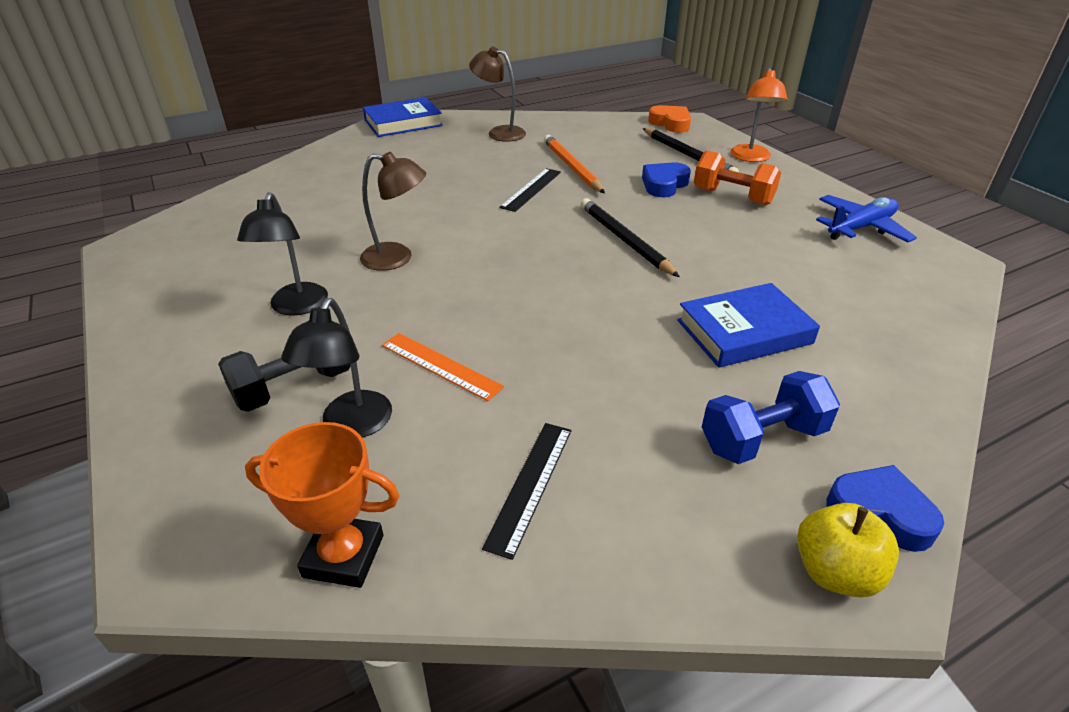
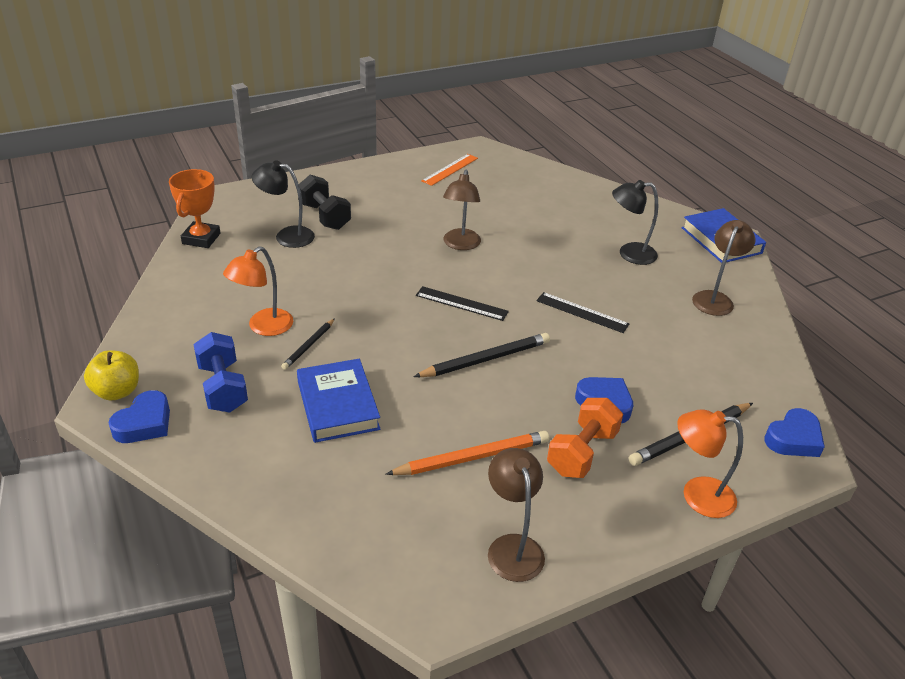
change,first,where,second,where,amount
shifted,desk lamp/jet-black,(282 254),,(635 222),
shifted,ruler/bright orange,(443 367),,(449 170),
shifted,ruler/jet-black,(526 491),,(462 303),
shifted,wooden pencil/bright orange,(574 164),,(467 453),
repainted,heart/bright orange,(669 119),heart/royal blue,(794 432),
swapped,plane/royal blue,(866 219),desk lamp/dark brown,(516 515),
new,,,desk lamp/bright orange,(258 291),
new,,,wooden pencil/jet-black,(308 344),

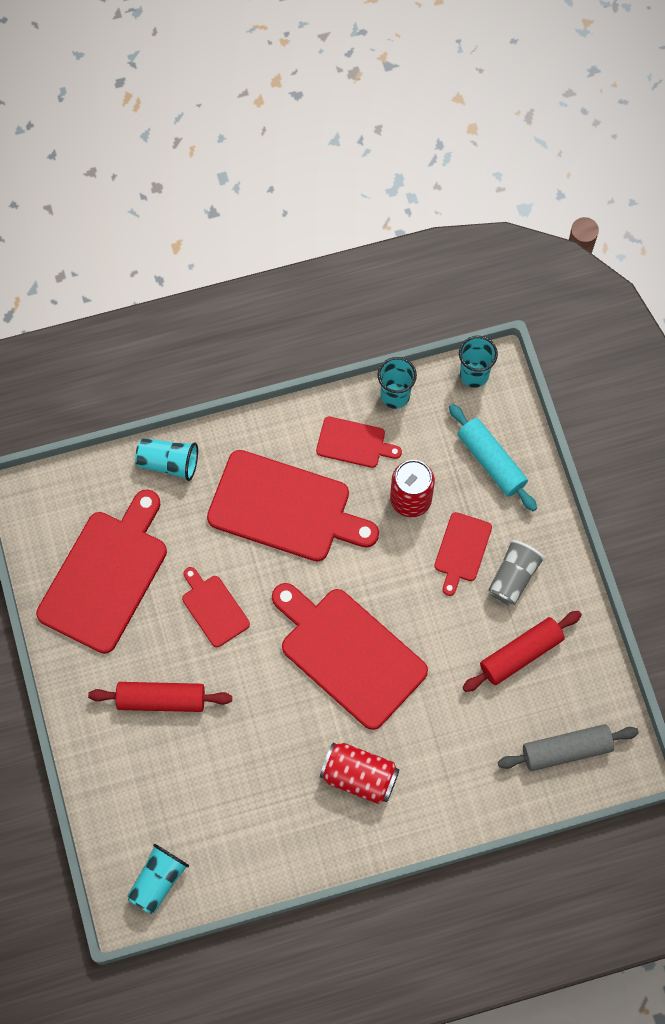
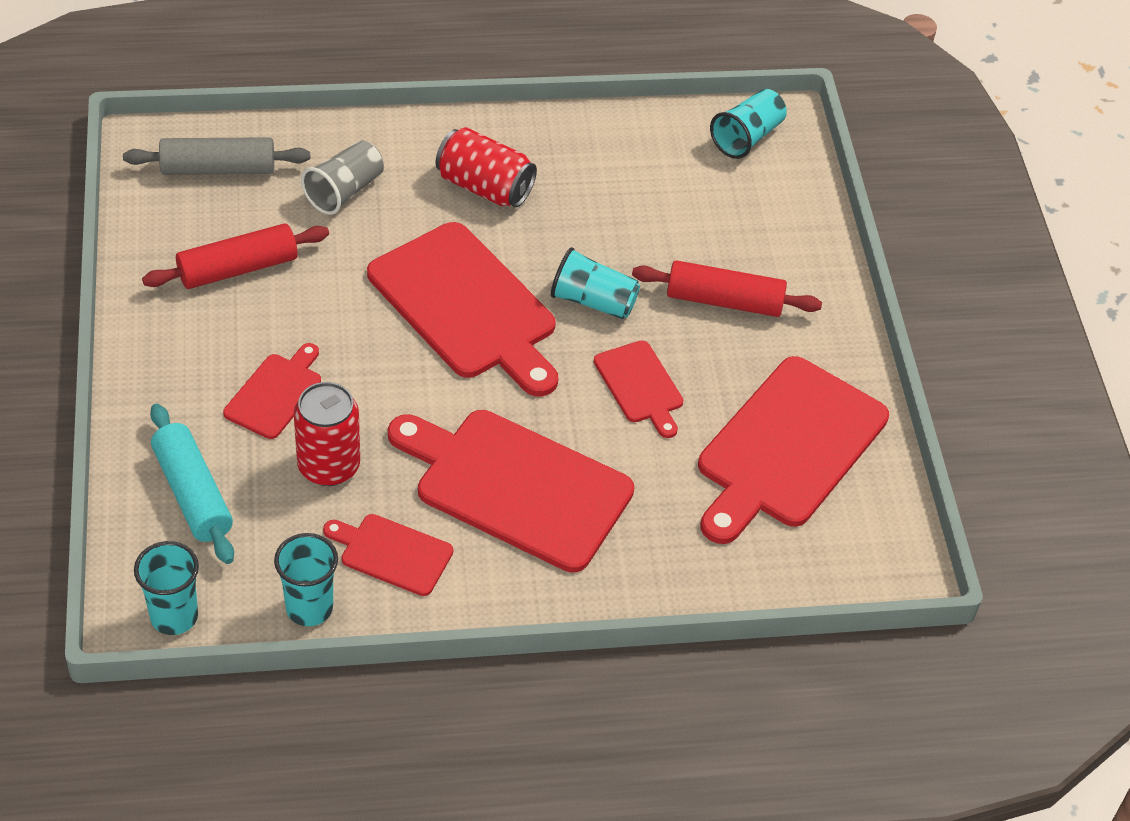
change,first,where,second,where,amount
shifted,cup/aqua,(166 459),,(595 283),
shifted,cup/ash-grey,(517 573),,(342 177),

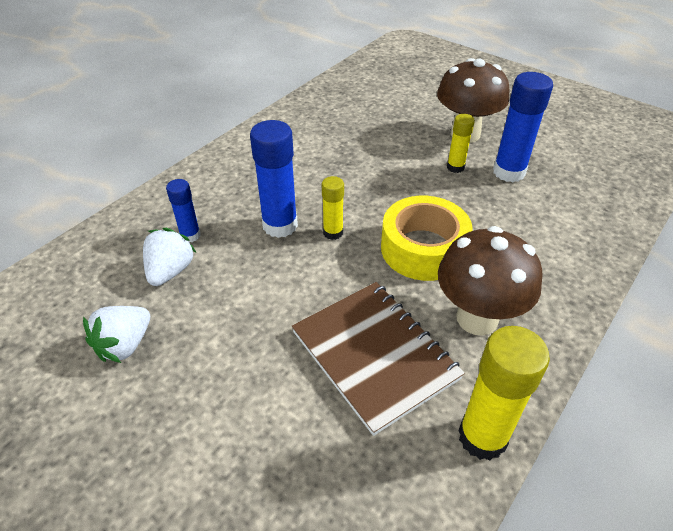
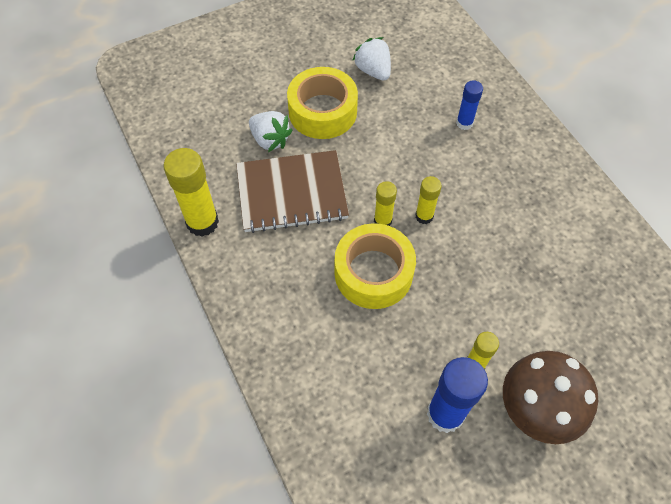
change,first,where,second,where,amount
shifted,berry/snow-white,(170 257),,(271 131),
gone,glue/royal blue,(274 179),,,
gone,toadstool/dark brown,(490 281),,,
new,,,tape/yellow,(322 103),
new,,,glue/yellow,(385 203),

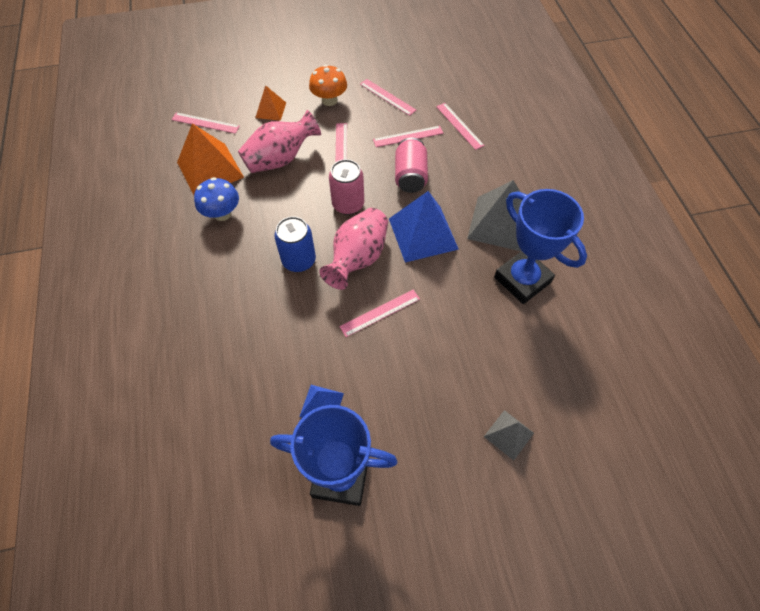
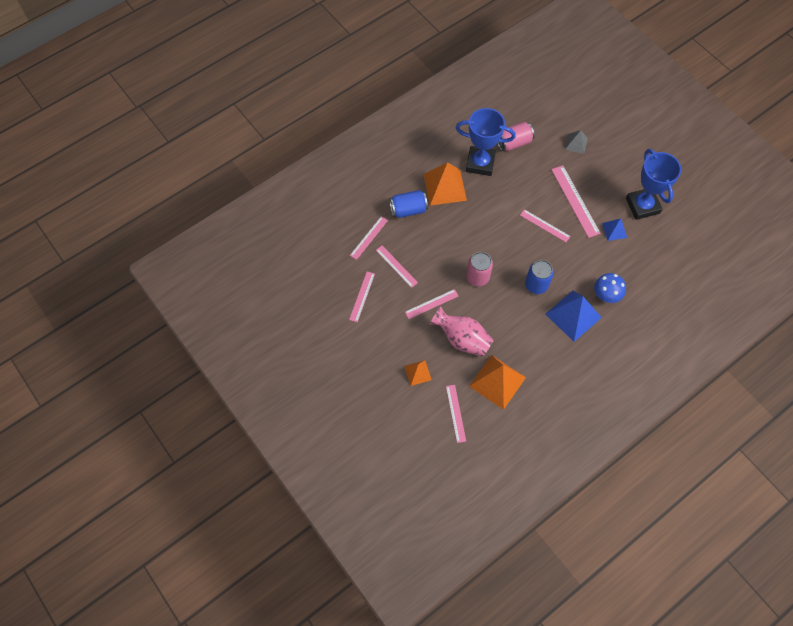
change,first,where,second,where,amount
shifted,toadstool/royal blue,(216 199),,(610 288),
gone,toadstool/bright orange,(328 85),,,
gone,tall vase/pink,(353 249),,,
shifted,solid pyramid/royal blue,(424 227),,(574 316),
shifted,tin/pink,(411 165),,(516 136),
repainted,solid pyramid/ash-grey,(494 215),solid pyramid/bright orange,(445 184),
rotated,trophy/royal blue,(540 246),,(486 142),75 degrees clockwise
new,,,tin/royal blue,(408 204),
new,,,ruler/pink,(576 201),

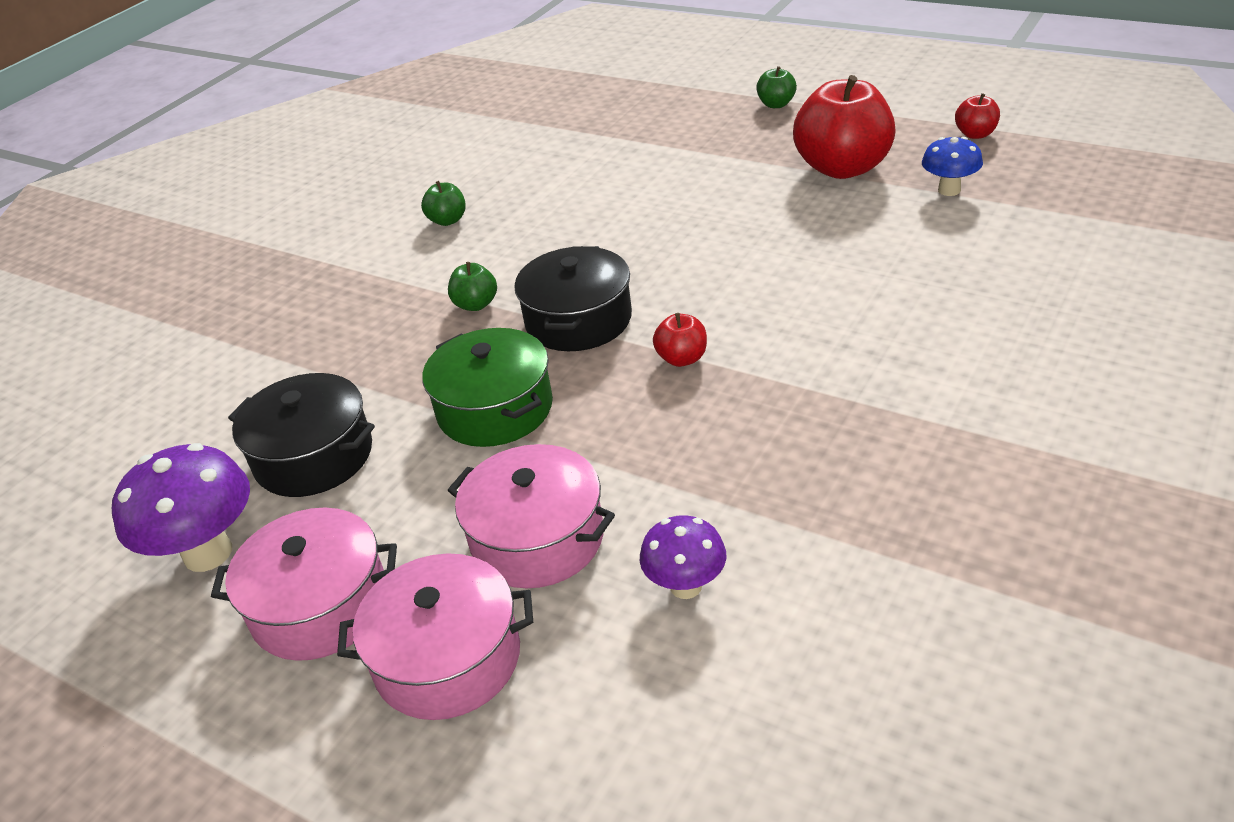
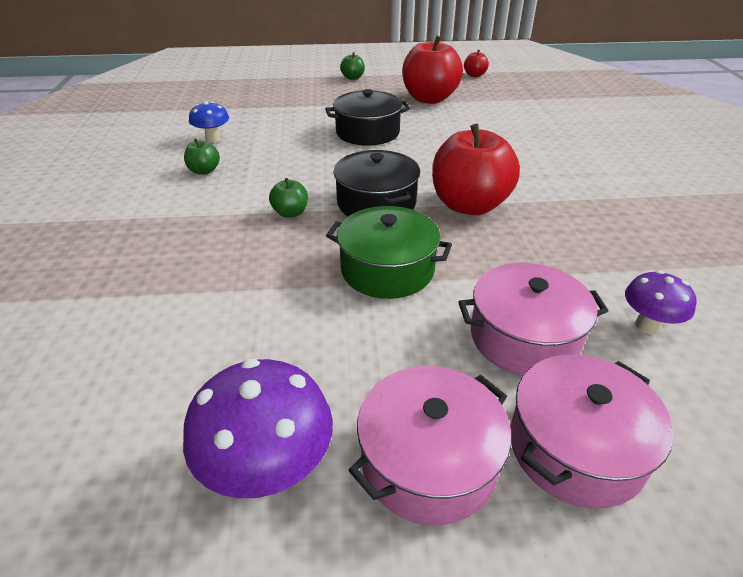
change,first,where,second,where,amount
shifted,stockpot/jet-black,(301 435),,(367 117),
scaled,apple fruit/red,(680 340),,(476 169),x2.23
shifted,toadstool/royal blue,(952 166),,(209 122),

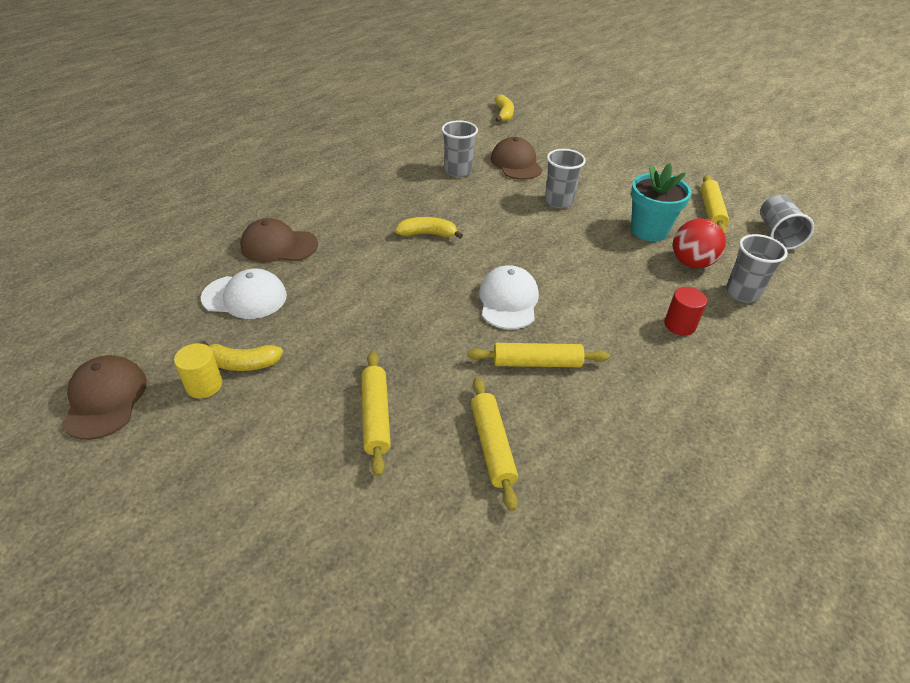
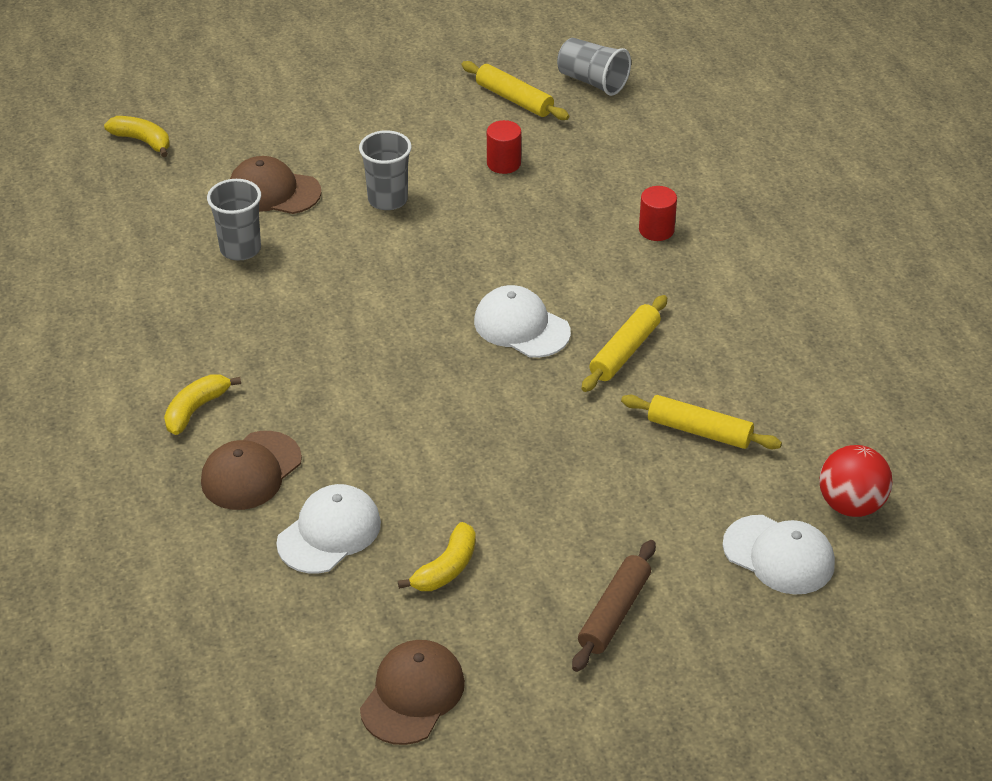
change,first,where,second,where,amount
rotated,baseball cap/dark brown,(104 397),,(412 692),90 degrees clockwise
gone,cylinder/yellow,(198 371),,,
gone,dough roller/yellow,(376 414),,,
shifted,banana/yellow,(429 228),,(202 404),
swapped,flower pot/aqua,(661 202),cylinder/red,(504 147),
shifted,ball/red,(699 243),,(856 481),
gone,cup/ash-grey,(757 268),,,
new,,,dough roller/dark brown,(614 606),
new,,,baseball cap/snow-white,(779 555),

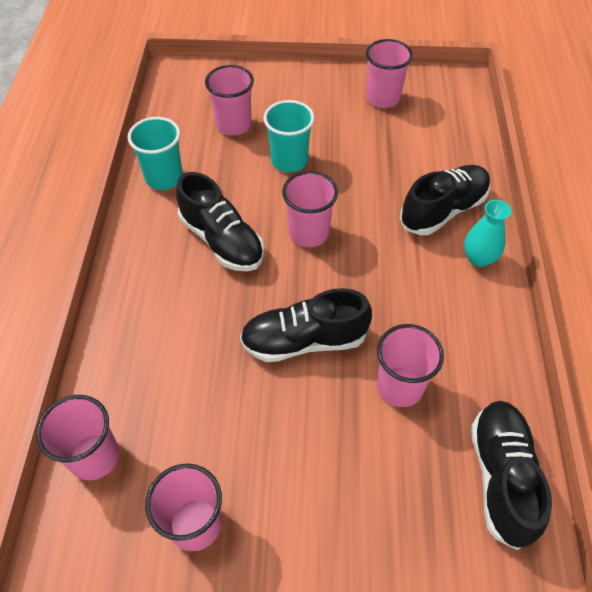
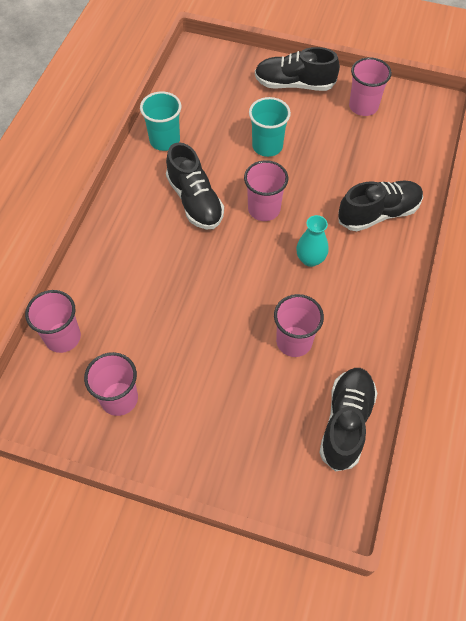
change,first,where,second,where,amount
gone,cup/pink,(229 100),,,
shifted,lace-up shoe/jet-black,(306 325),,(297 69),
shifted,tall vase/aqua,(487 233),,(312 241),

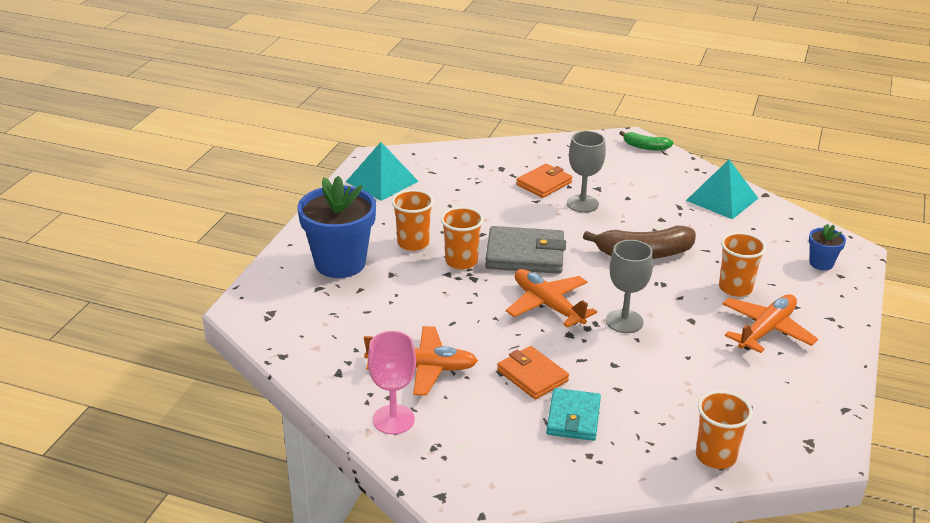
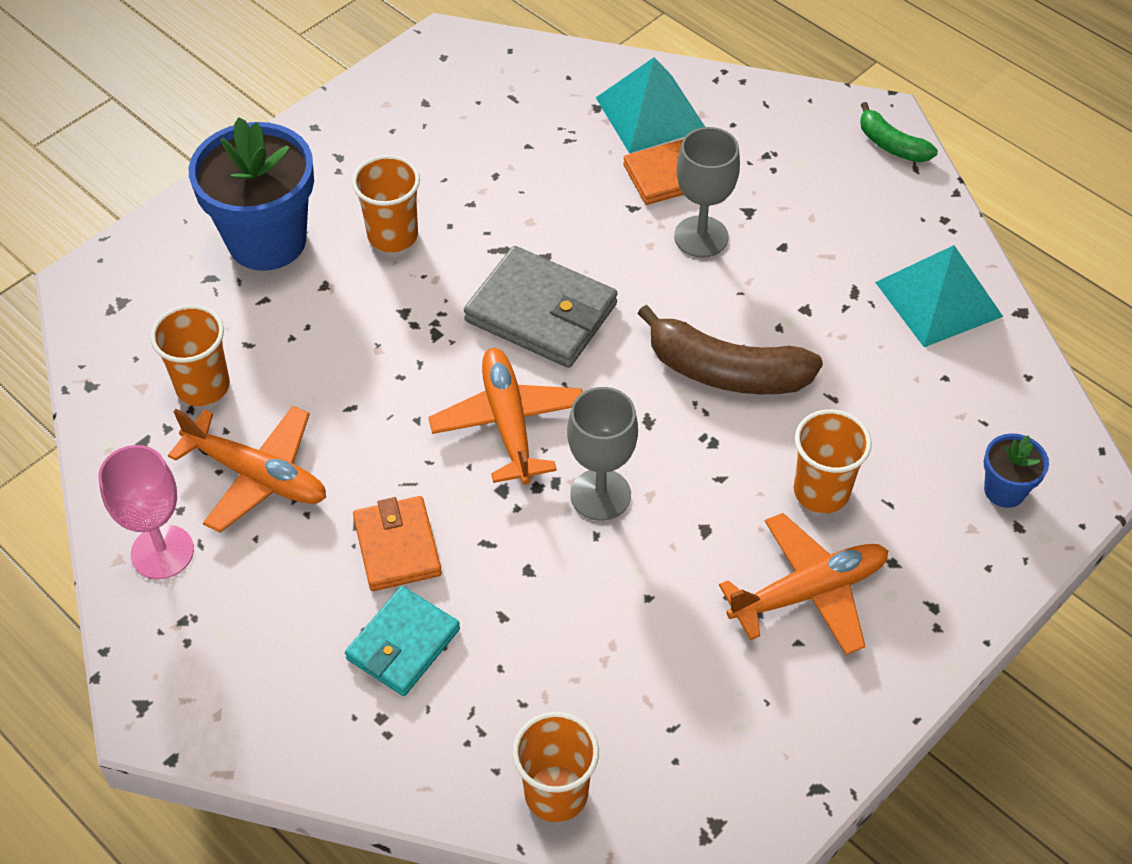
change,first,where,second,where,amount
shifted,solid pyramid/aqua,(382 171),,(650 105),
shifted,cup/bright orange,(462 238),,(190 355),

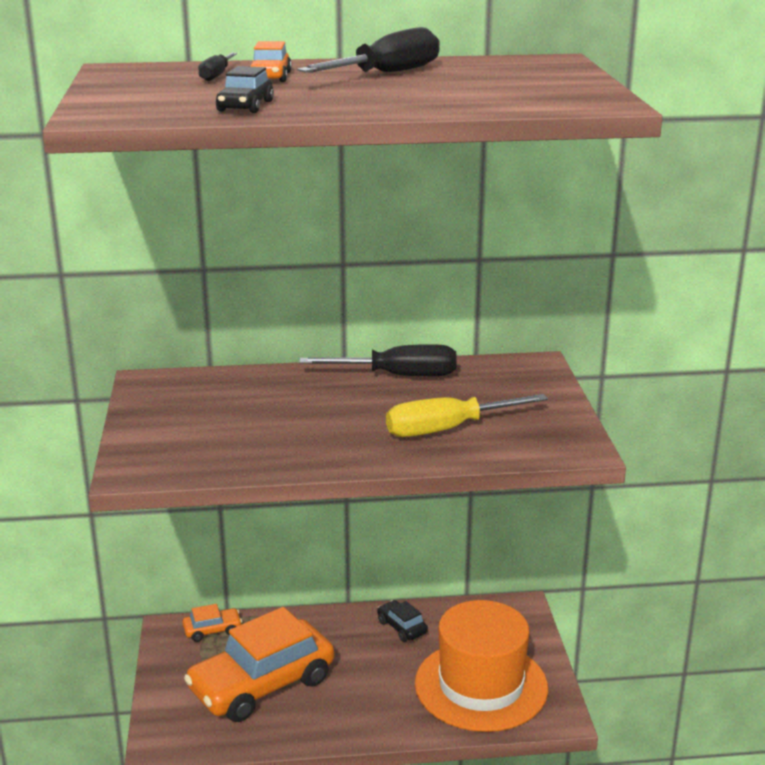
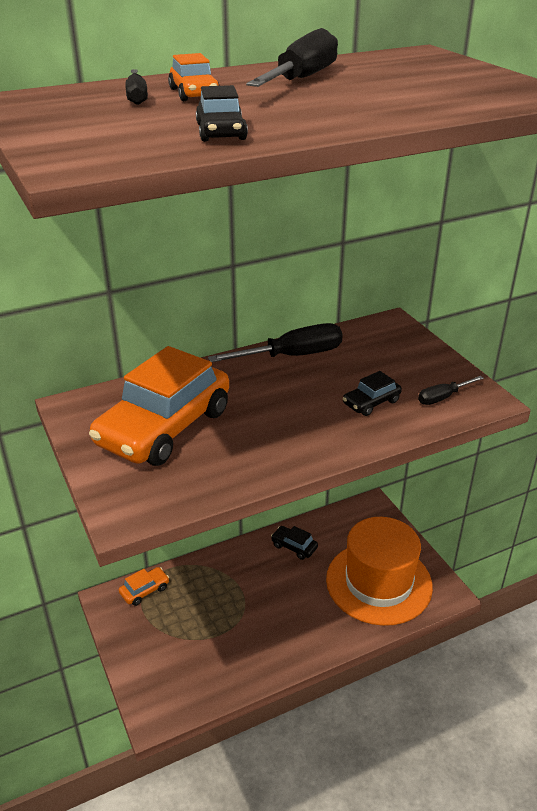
change,first,where,second,where,amount
shifted,car/bright orange,(259 664),,(159 406),
swapped,flat screwdriver/yellow,(467 415),car/jet-black,(372 393),
new,,,flat screwdriver/jet-black,(451 390),

